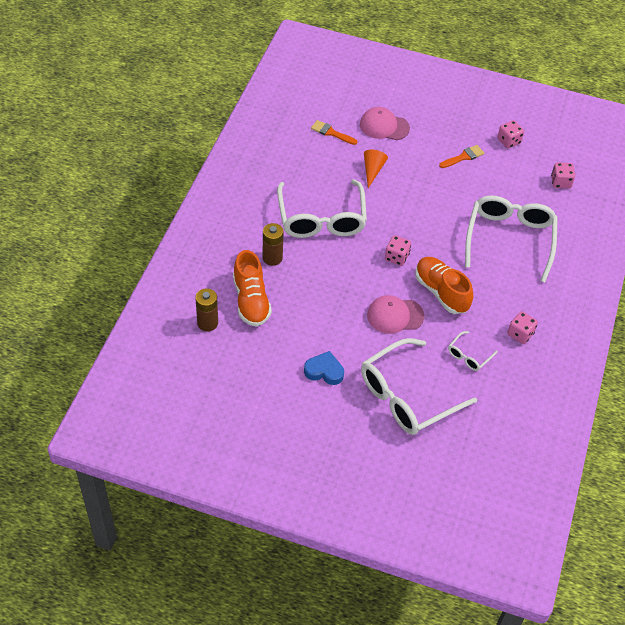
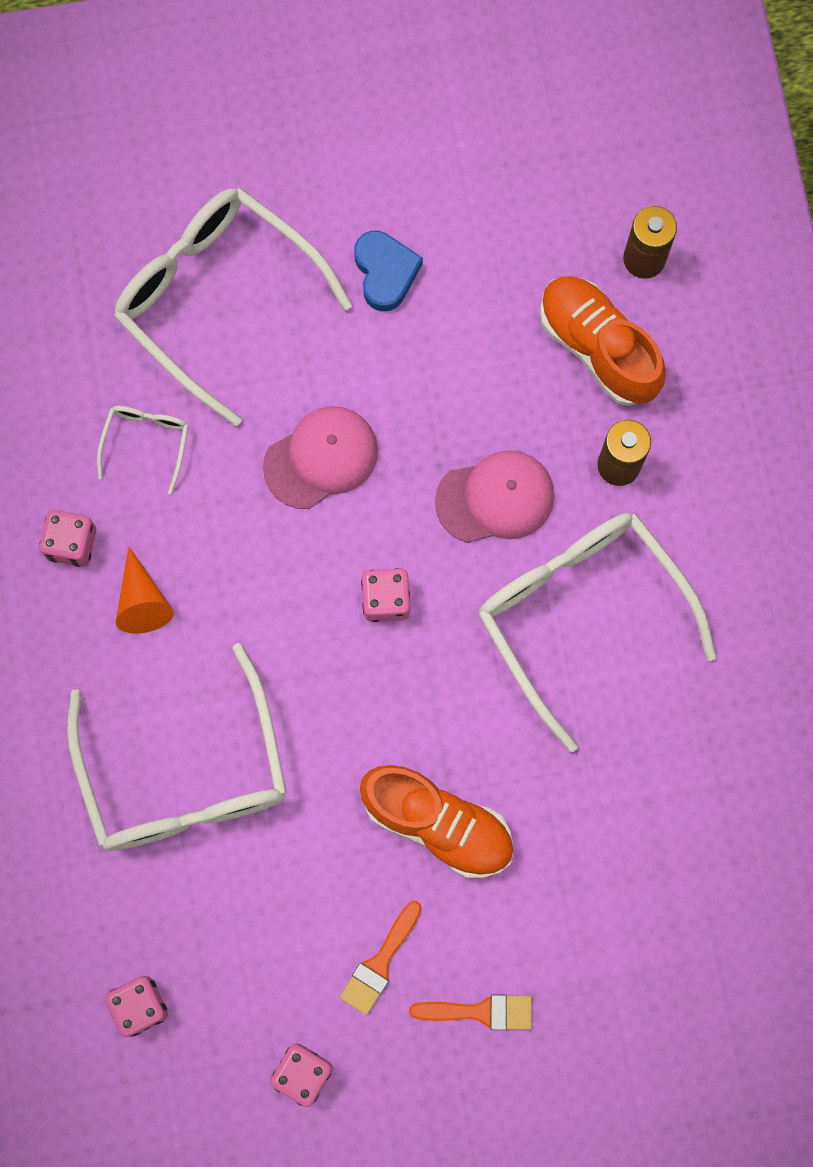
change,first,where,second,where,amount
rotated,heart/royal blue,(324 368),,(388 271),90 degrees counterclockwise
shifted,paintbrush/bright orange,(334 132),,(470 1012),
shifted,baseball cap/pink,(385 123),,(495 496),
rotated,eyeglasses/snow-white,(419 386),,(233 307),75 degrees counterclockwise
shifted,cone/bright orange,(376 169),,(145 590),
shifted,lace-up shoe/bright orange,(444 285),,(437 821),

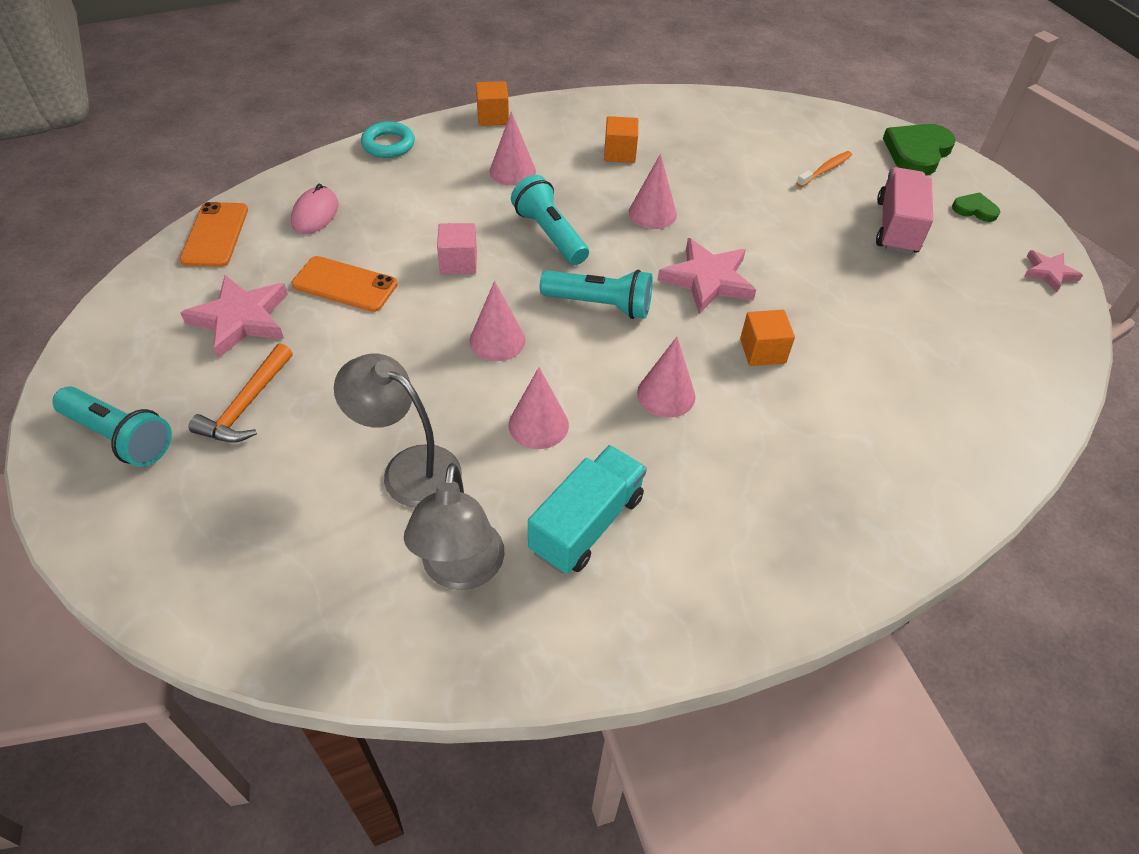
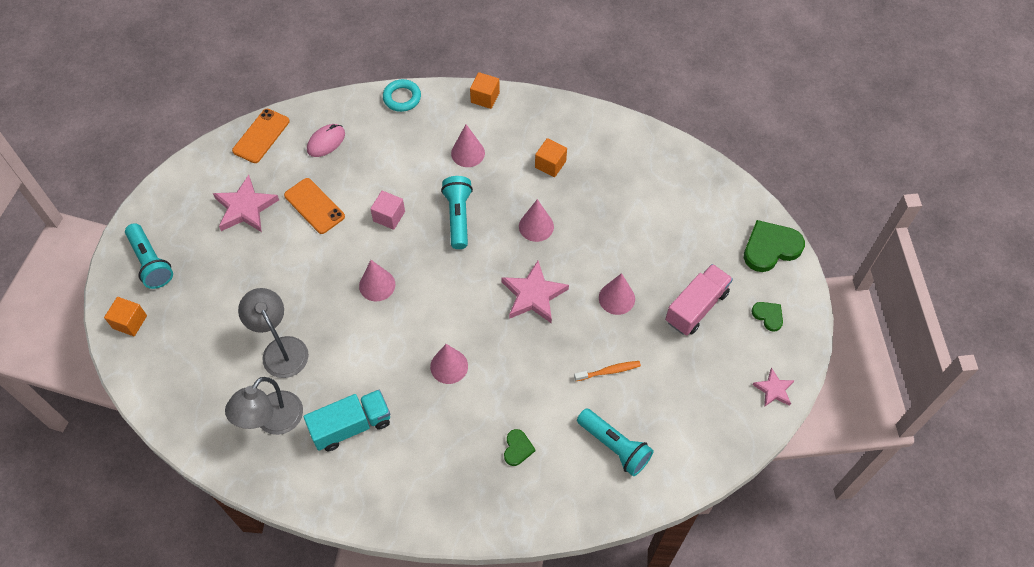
change,first,where,second,where,amount
gone,claw hammer/bright orange,(241 393),,,
shifted,cone/pink,(539 408),,(617 294),
shifted,flashlight/aqua,(596 294),,(615 442),
shifted,cube/bright orange,(767 338),,(125 316),
shifted,toothbrush/bright orange,(824 169),,(607 371),
new,,,heart/leaf-green,(519 447),

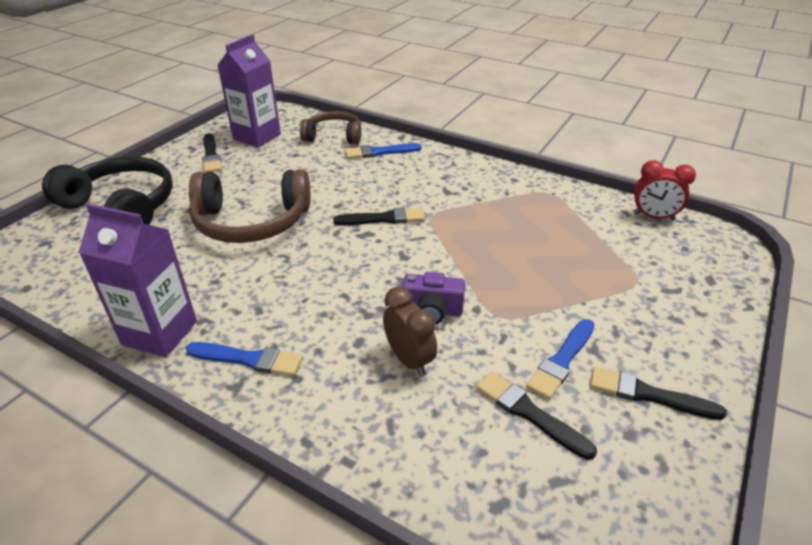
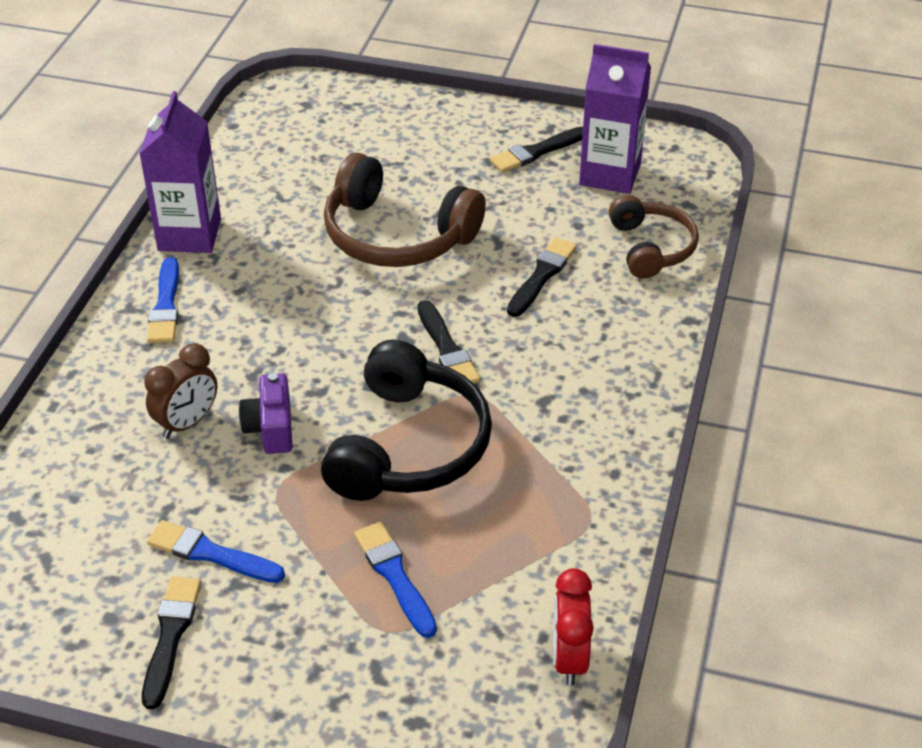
change,first,where,second,where,amount
shifted,headset/jet-black,(107 190),,(406 420),
rotated,headset/dark brown,(250 206),,(405 210),45 degrees counterclockwise
shifted,paintbrush/royal blue,(383 151),,(395 580),
shifted,paintbrush/jet-black,(536 415),,(542 277),

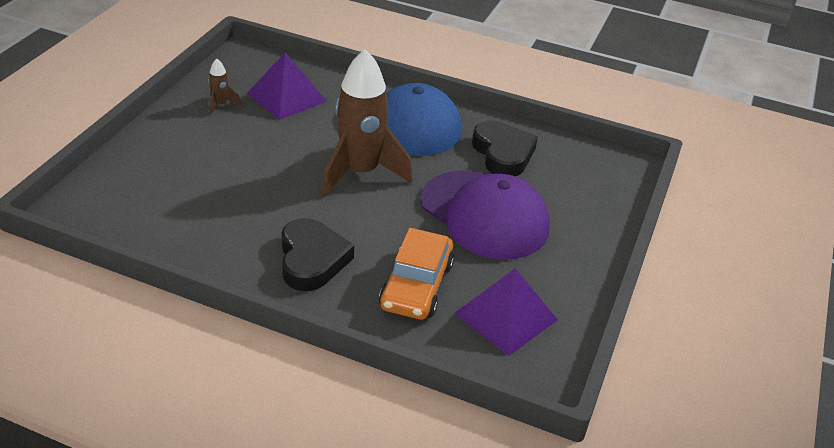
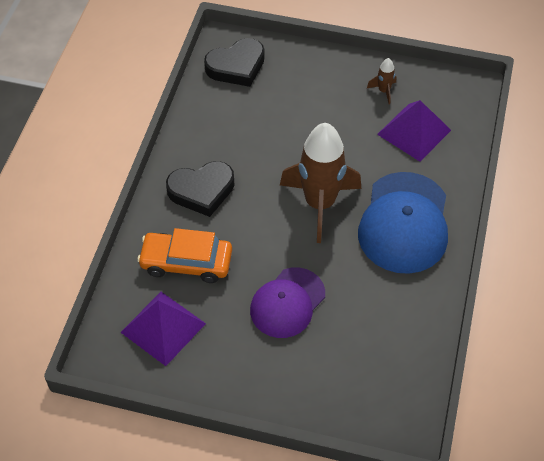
change,first,where,second,where,amount
scaled,baseball cap/royal purple,(485 215),,(287 302),x0.66
shifted,heart/jet-black,(505 148),,(234 62),

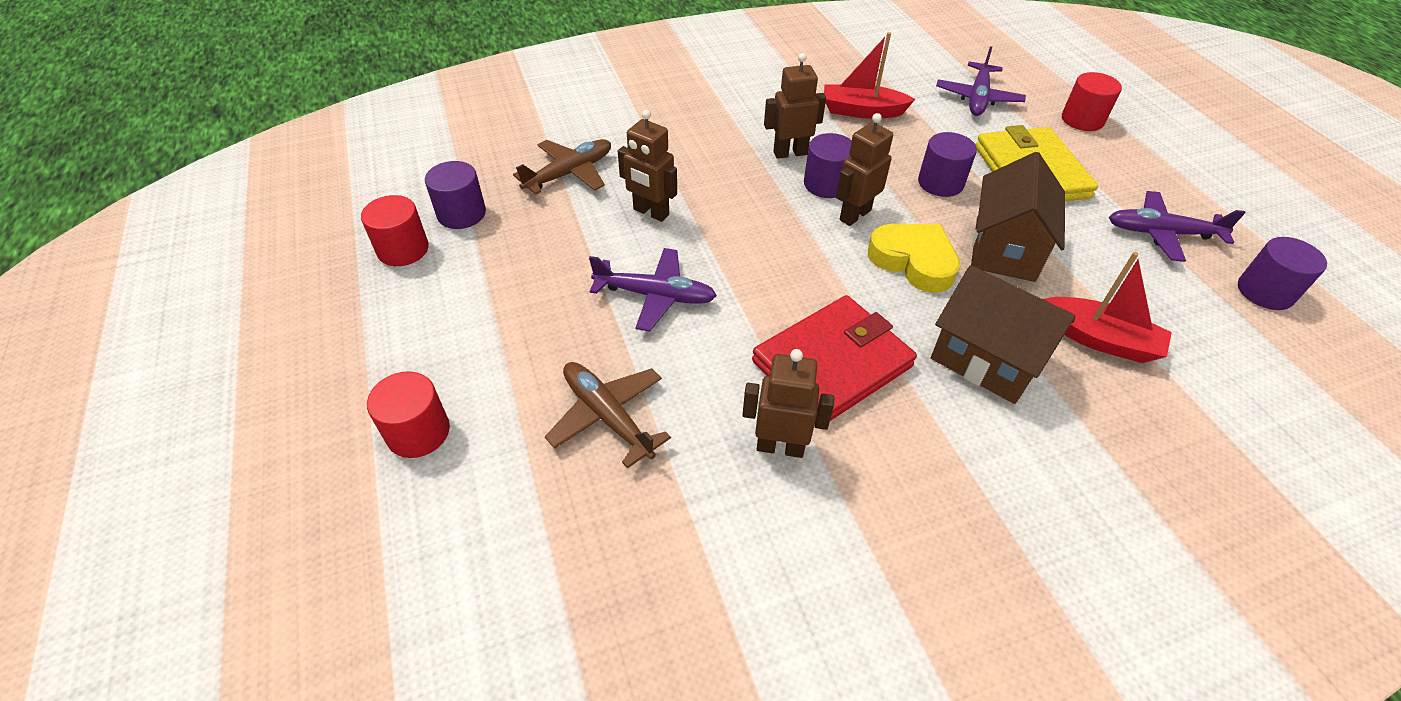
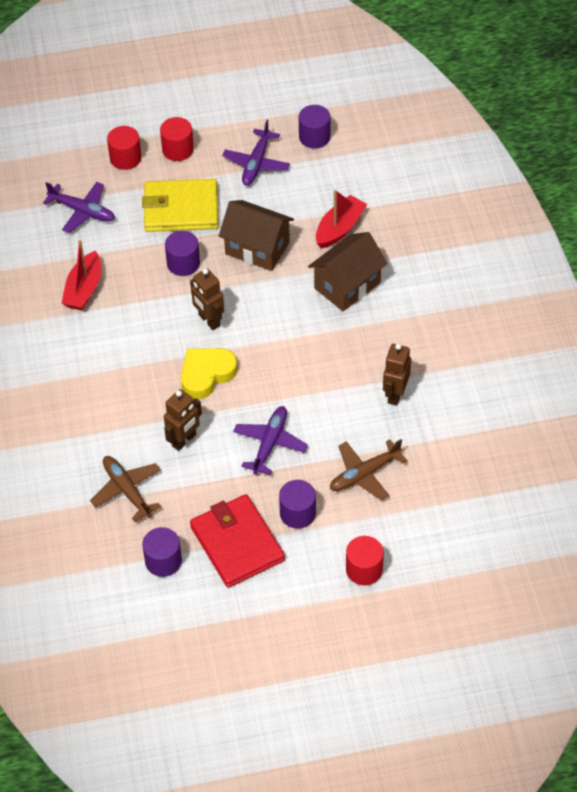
change,first,where,second,where,amount
shifted,cylinder/red,(395 230),,(177 139),
shifted,billfold/red,(834 358),,(237 541),
gone,robot figure/dark brown,(795 106),,,
shifted,cylinder/royal purple,(828 165),,(297 504),
shifted,heart/yellow,(914 258),,(209 373),

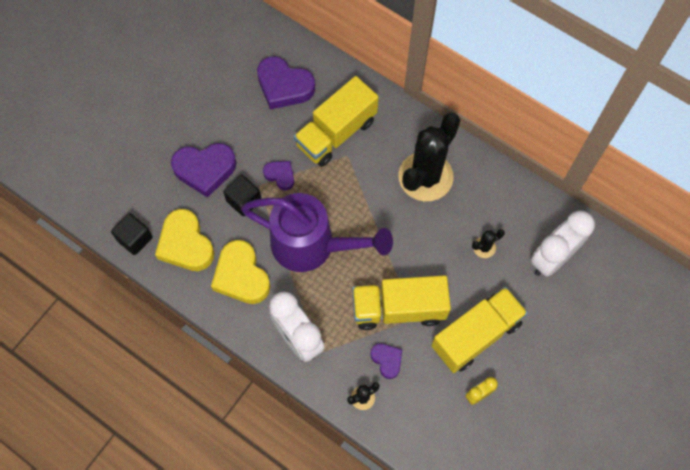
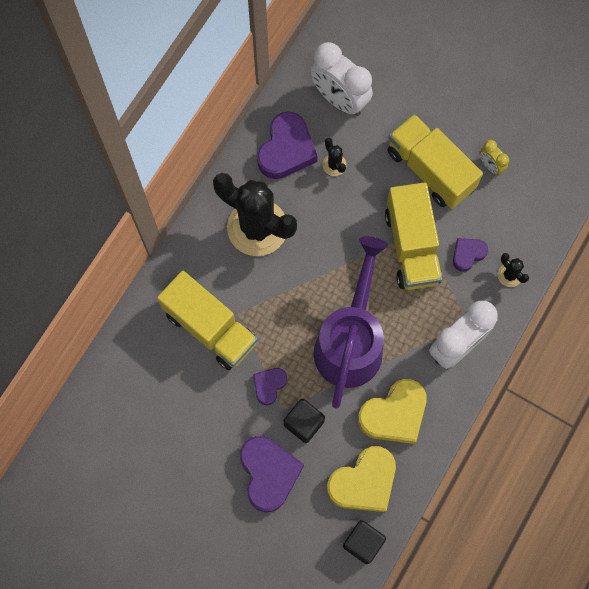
change,first,where,second,where,amount
shifted,heart/royal purple,(286 82),,(287 145),

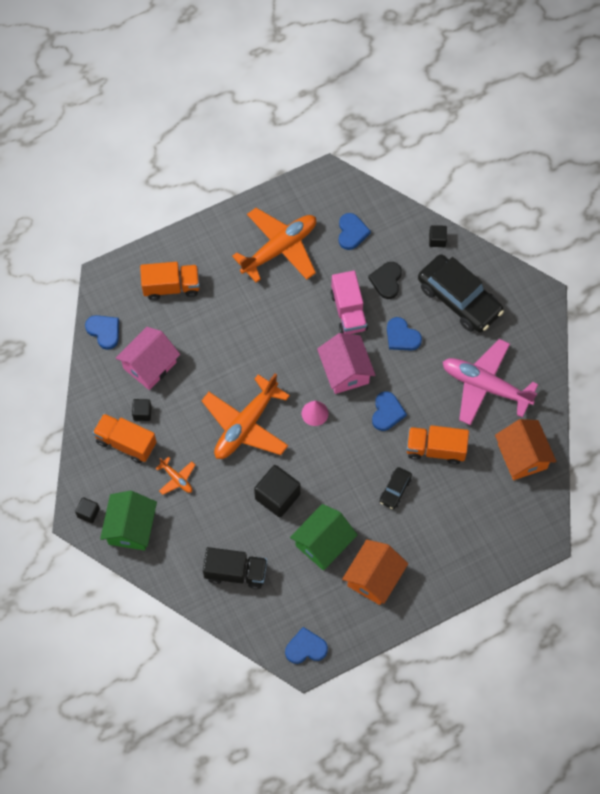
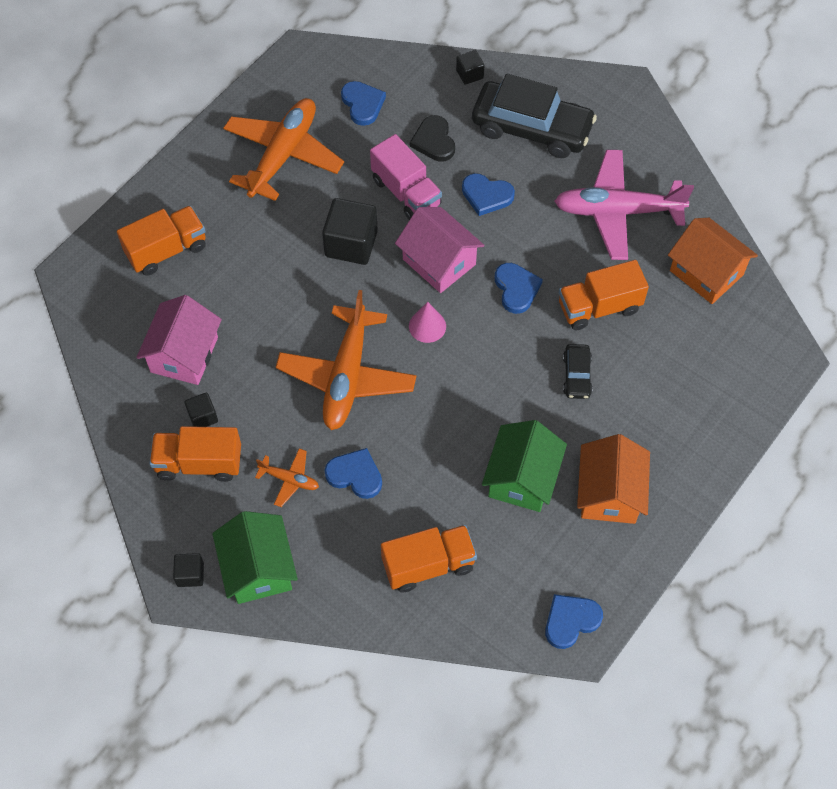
change,first,where,second,where,amount
shifted,heart/royal blue,(102 332),,(353 473),
repainted,toy truck/jet-black,(235 568),toy truck/bright orange,(429 558),
shifted,cube/jet-black,(277 491),,(350 231),

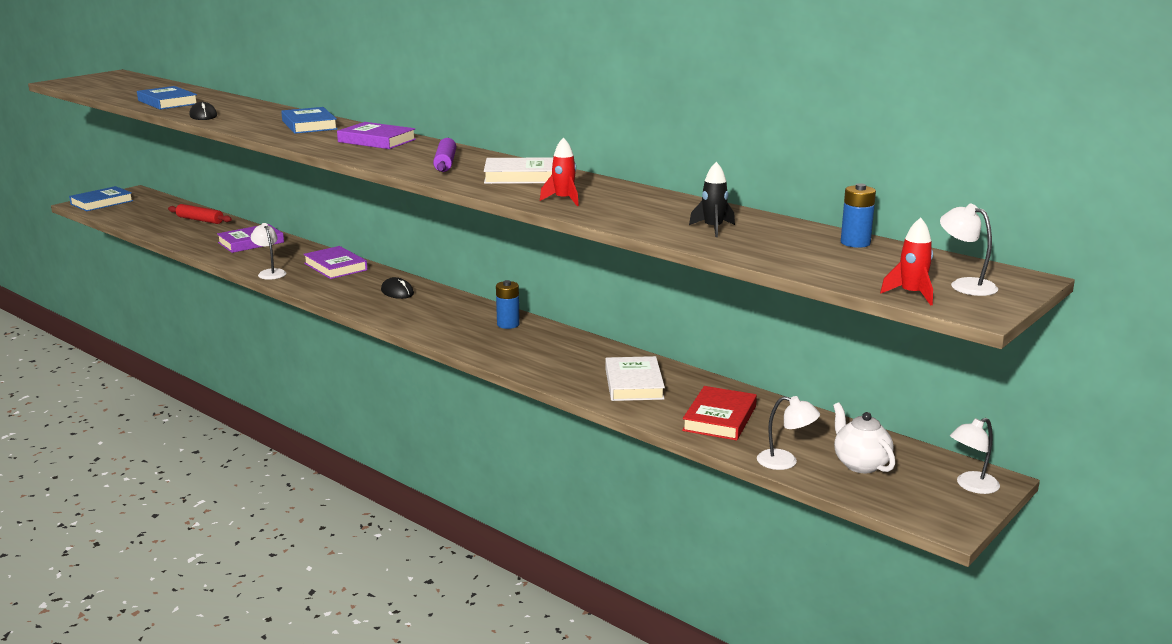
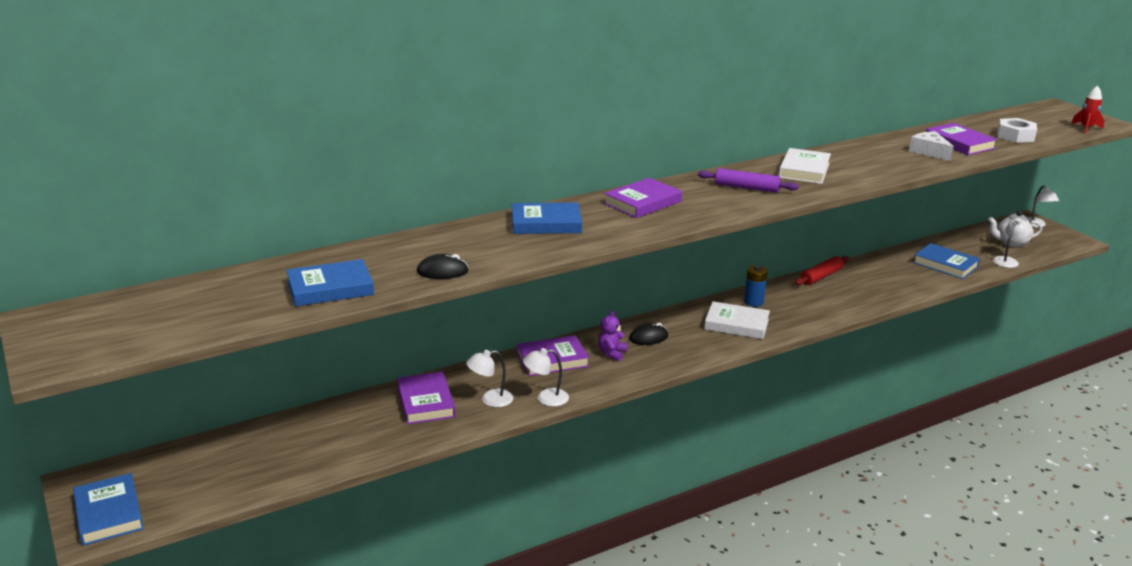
change,first,where,second,where,amount
shifted,dough roller/red,(200 214),,(821 271),
gone,spaceship/red,(559 171),,,
shifted,hardback/snow-white,(635 378),,(737 320),
repainted,hardback/red,(719 413),hardback/royal blue,(946 261),
swapped,spaceship/jet-black,(712 199),hardback/royal purple,(961 139),
gone,battery/royal blue,(858 215),,,
shifted,desk lamp/snow-white,(969 250),,(490 378),
new,,,teddy bear/royal purple,(613 335),
new,,,cheese/snow-white,(931 146),
new,,,nut/snow-white,(1017 130),

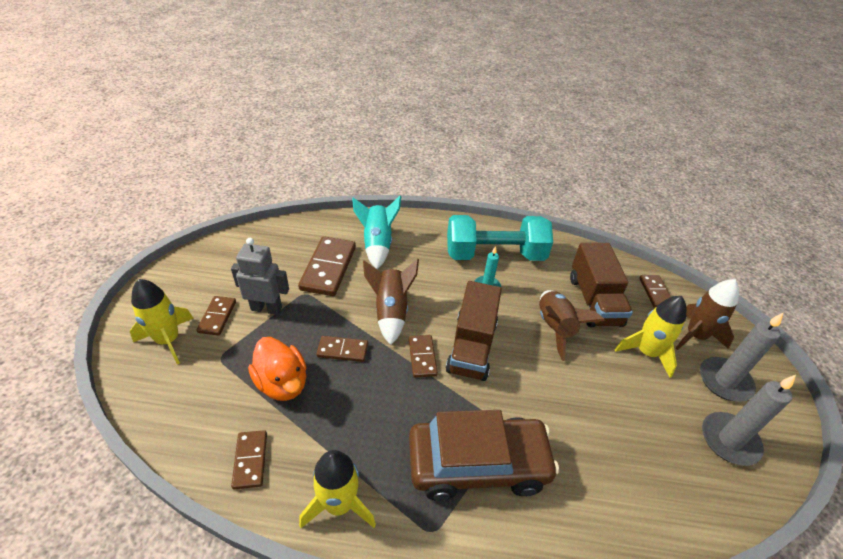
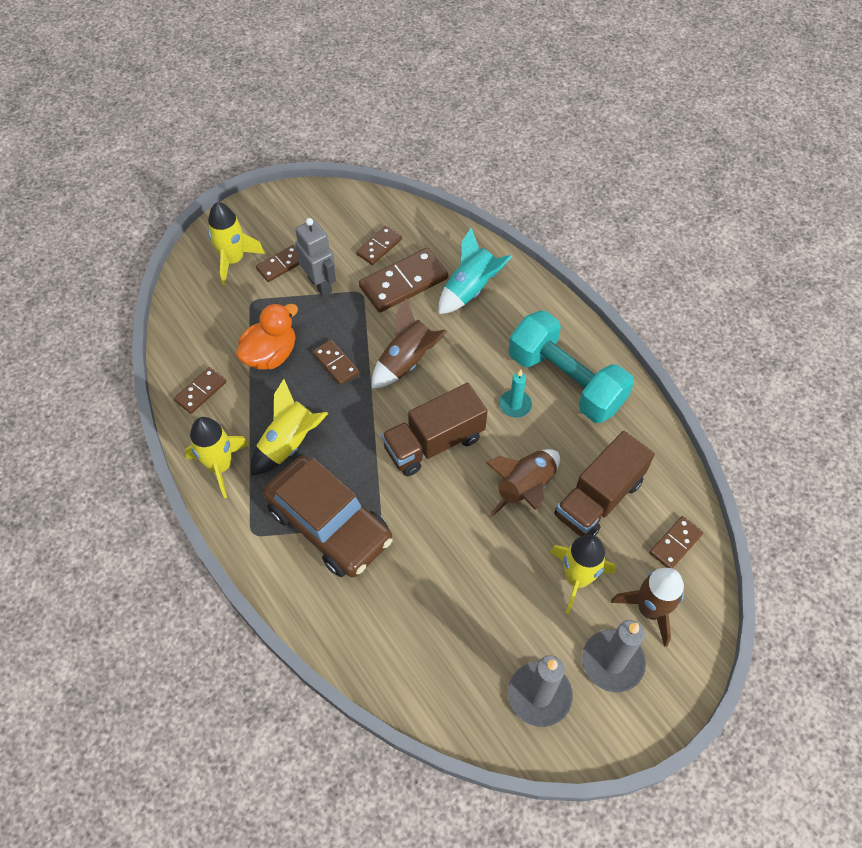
change,first,where,second,where,amount
rotated,duck/bright orange,(277 369),,(267 336),150 degrees counterclockwise
shifted,domino piece/dark brown,(423 356),,(379 245),
new,,,spaceship/yellow,(290 427),

